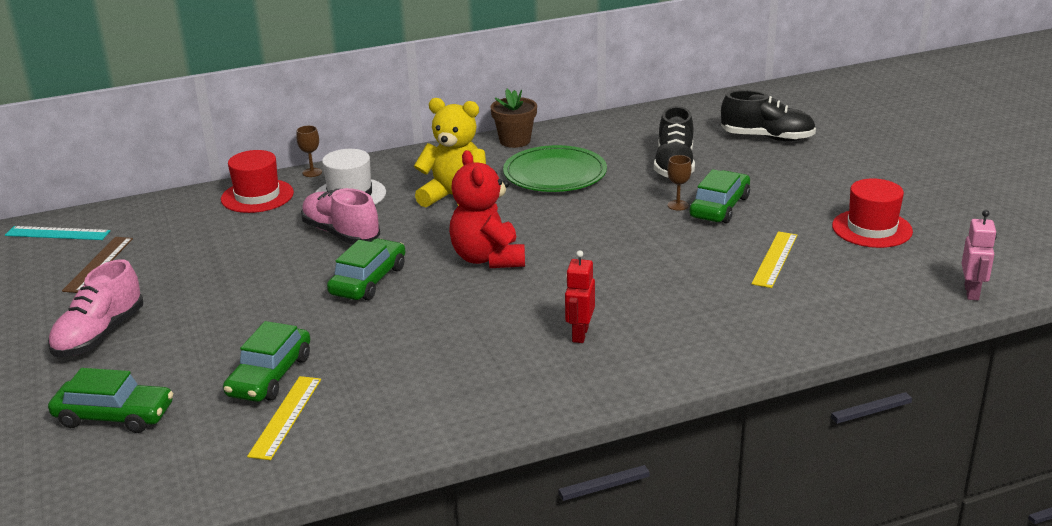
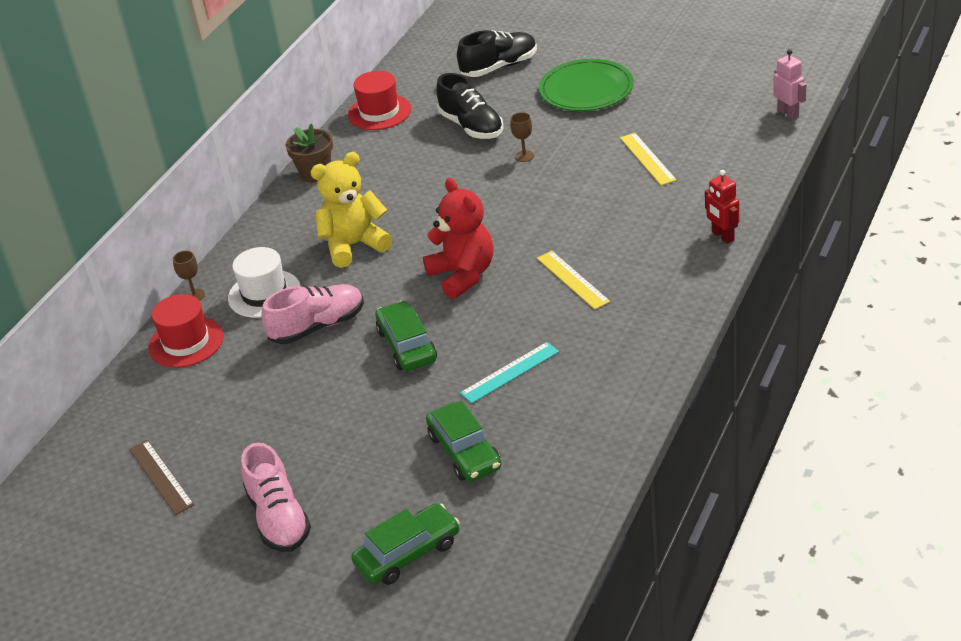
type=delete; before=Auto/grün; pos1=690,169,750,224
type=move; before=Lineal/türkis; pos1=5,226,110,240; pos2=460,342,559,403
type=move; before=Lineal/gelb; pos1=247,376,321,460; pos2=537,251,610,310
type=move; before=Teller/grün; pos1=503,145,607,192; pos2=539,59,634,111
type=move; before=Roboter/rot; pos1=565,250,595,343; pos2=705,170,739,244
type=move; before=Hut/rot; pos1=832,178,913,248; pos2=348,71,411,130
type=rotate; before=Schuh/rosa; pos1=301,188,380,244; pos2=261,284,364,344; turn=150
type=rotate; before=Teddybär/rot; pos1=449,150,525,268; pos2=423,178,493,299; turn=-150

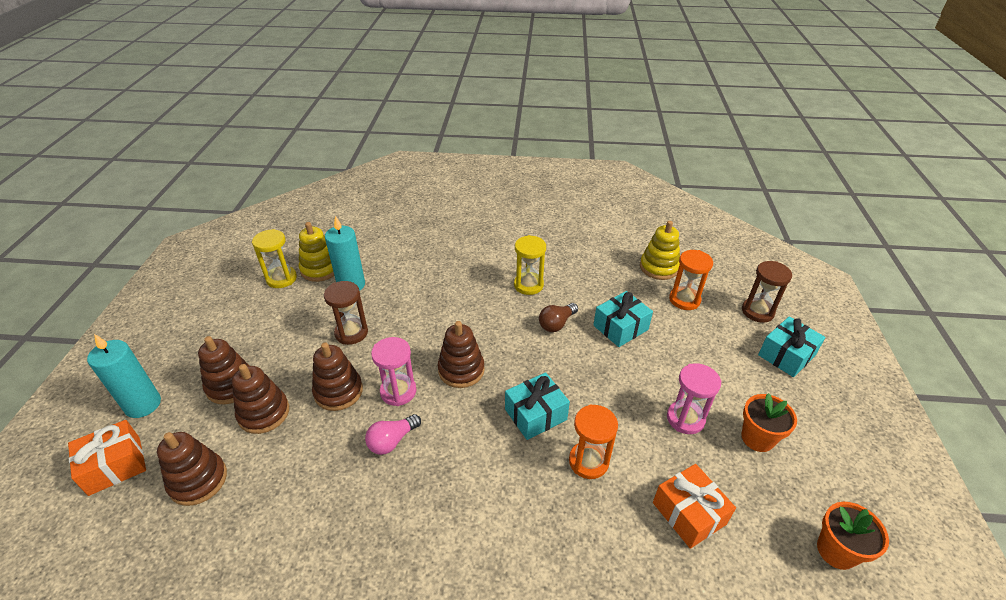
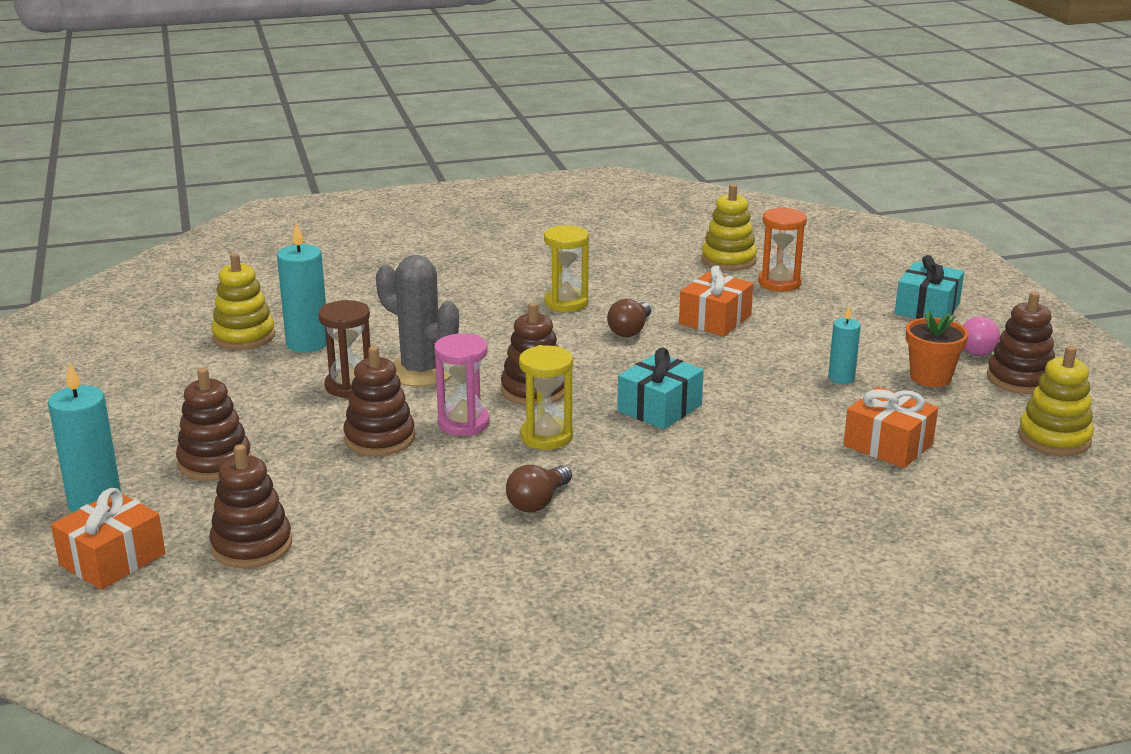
type=delete; before=Sanduhr/orange; pos1=569,404,618,479
type=delete; before=Sanduhr/braun; pos1=742,261,792,322
type=insert; after=Kaktus/grau; pos2=376,255,459,387
type=insert; after=Glühbirne/braun; pos2=506,465,572,512
type=move; before=Stapelspielzeug/braun; pos1=232,364,289,434; pos2=987,292,1055,394
type=move; before=Sanduhr/gelb; pos1=252,229,297,288; pos2=519,345,573,450
type=move; before=Glühbirne/rosa; pos1=365,414,421,455; pos2=963,317,1000,356
type=replace; before=Sanduhr/rosa; after=Kerze/türkis; pos1=667,363,721,434; pos2=828,306,861,384
type=replace; before=Blumentopf/orange; after=Stapelspielzeug/gelb; pos1=817,502,889,570; pos2=1018,346,1094,456
type=recolor; before=Geschenk/türkis; after=Geschenk/orange; pos1=593,291,653,347; pos2=679,266,753,336

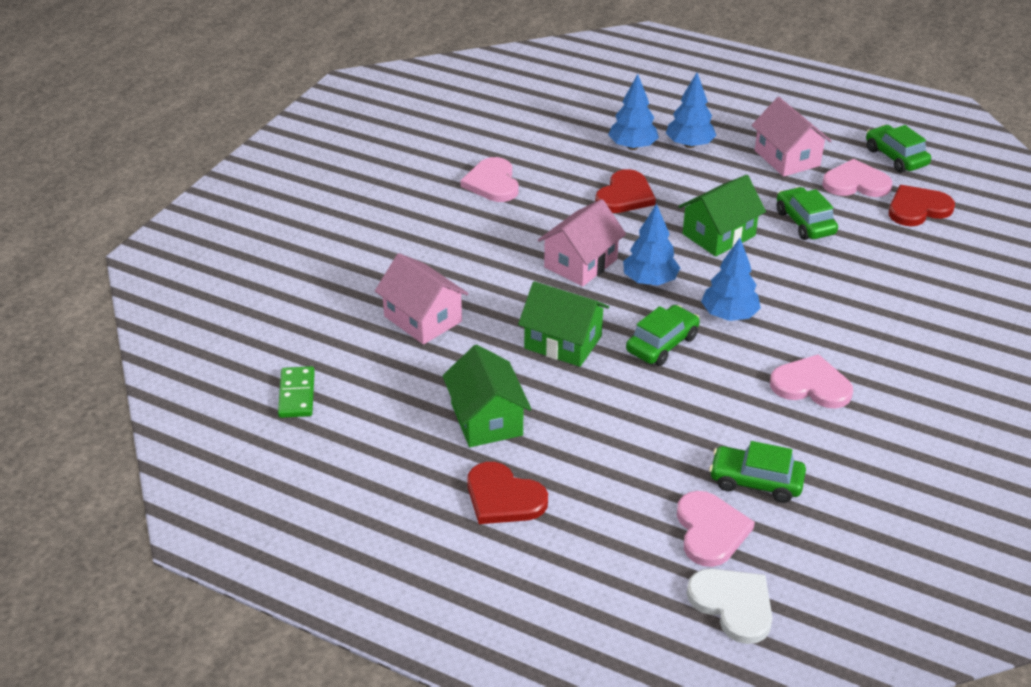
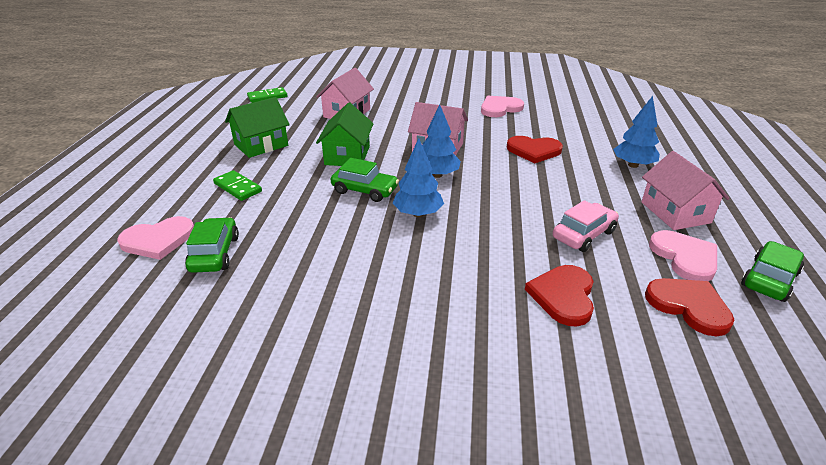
type=delete; before=Baum/blau; pos1=608,74,659,150
type=delete; before=Haus/grün; pos1=678,175,766,256
type=delete; before=Herz/weiß; pos1=687,569,772,644
type=delete; before=Herz/rosa; pos1=770,354,853,408
type=insert; after=Dominostein/grün; pos2=213,170,262,201
type=move; before=Herz/rot; pos1=467,462,548,524; pos2=525,265,594,326
type=recolor; before=Auto/grün; after=Auto/rosa; pos1=776,187,838,240; pos2=553,200,619,252
type=rotate; before=Haus/rosa; pos1=751,97,831,177; pos2=641,151,730,230; turn=-60

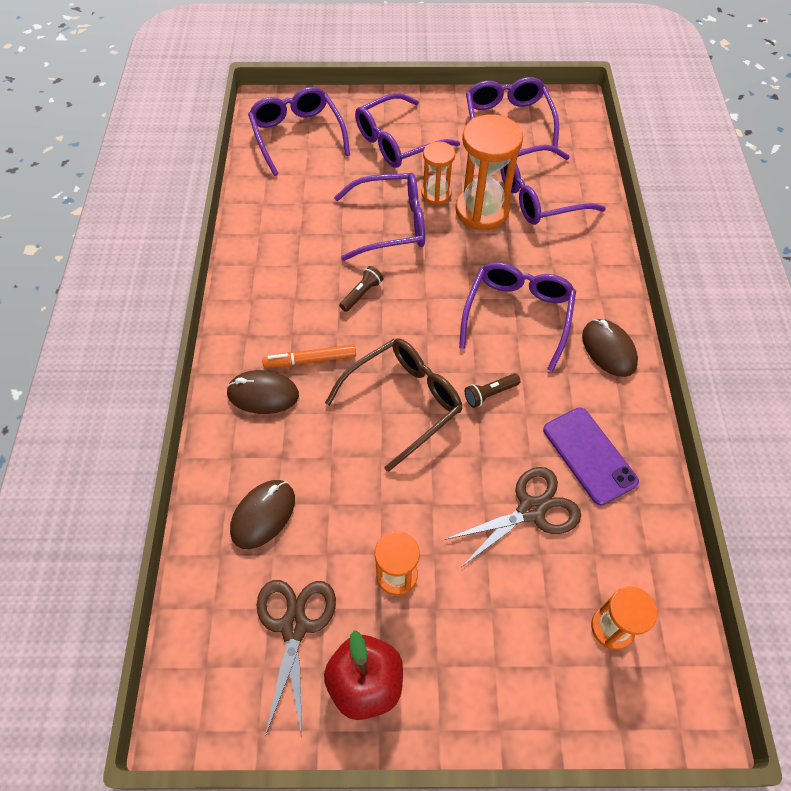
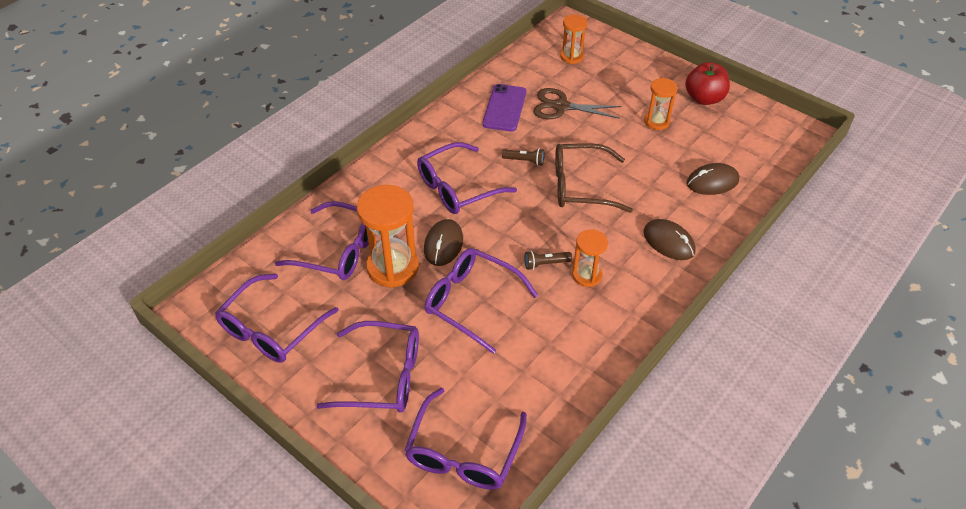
type=delete; before=Schere/braun; pos1=256,580,336,737
type=delete; before=Filzstift/orange; pos1=262,344,356,368
type=move; before=Sanduhr/orange; pos1=421,141,455,205; pos2=572,229,608,287
type=move; before=Computermaus/braun; pos1=582,319,638,377; pos2=424,219,463,266

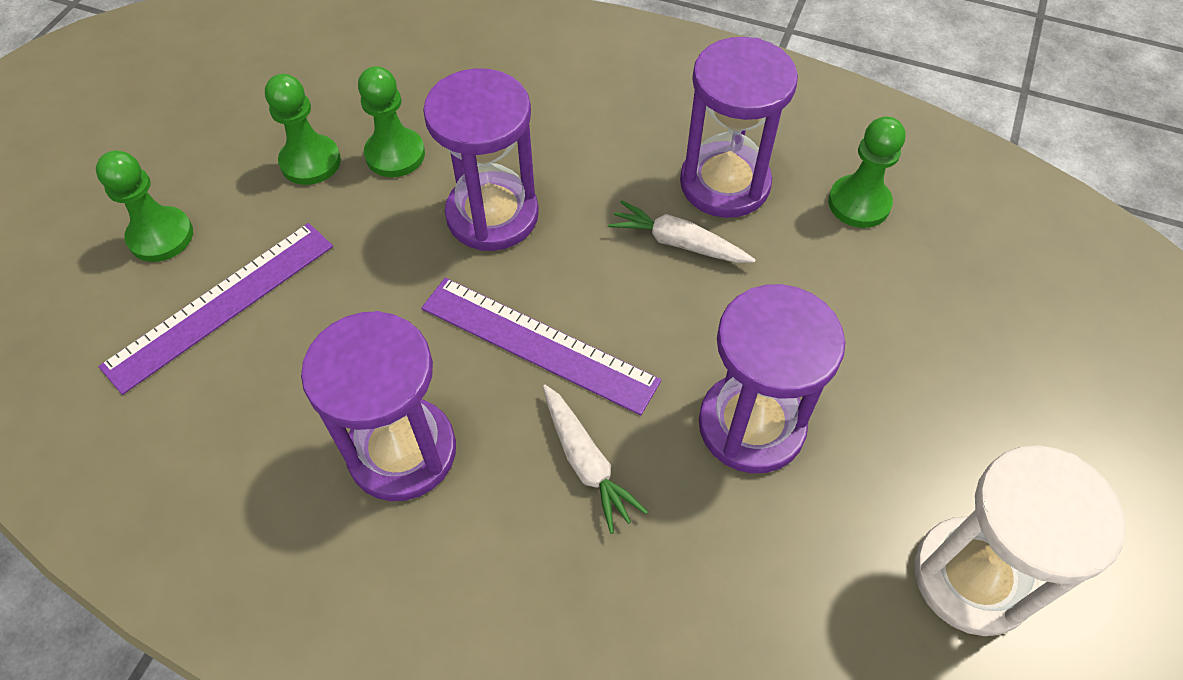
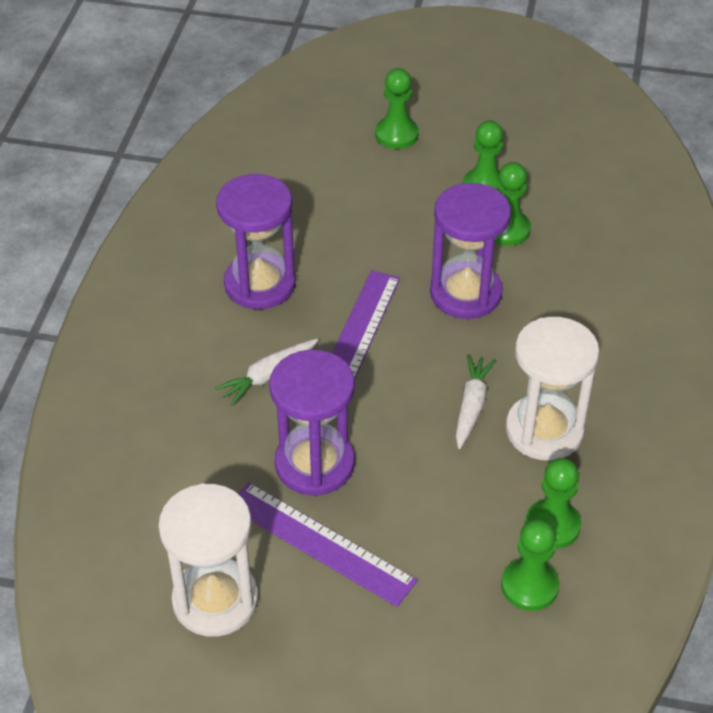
type=insert; after=Bauer/grün; pos2=501,519,559,611
type=move; before=Lineal/lila; pos1=98,223,333,395; pos2=238,482,417,607
type=recolor; before=Sanduhr/lila; after=Sanduhr/weiß; pos1=680,37,798,218; pos2=506,317,600,461

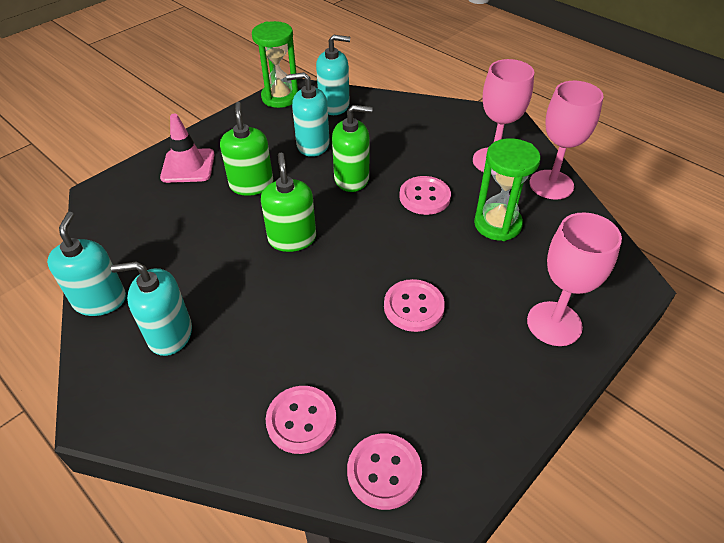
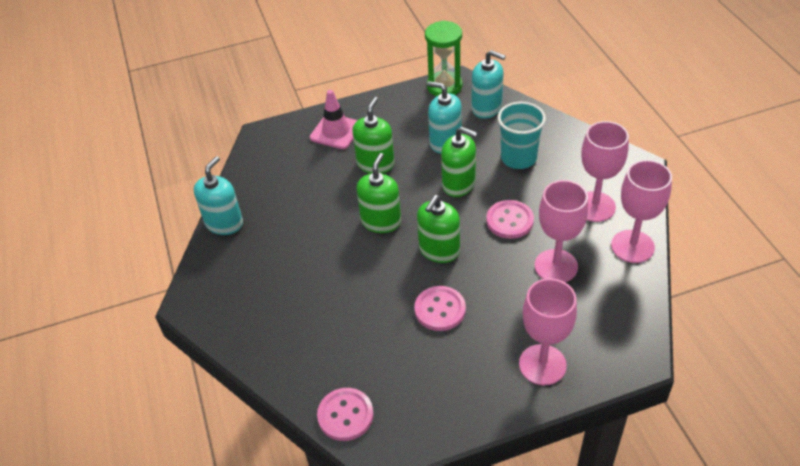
type=delete; before=Seifenspender/türkis; pos1=111,262,192,356
type=delete; before=Knopf/rosa; pos1=266,386,337,454
type=insert; after=Seifenspender/grün; pos2=417,195,460,263
type=insert; after=Becher/türkis; pos2=497,102,546,169
type=replace; before=Sanduhr/grün; after=Kelch/rosa; pos1=474,138,541,241; pos2=535,180,588,282

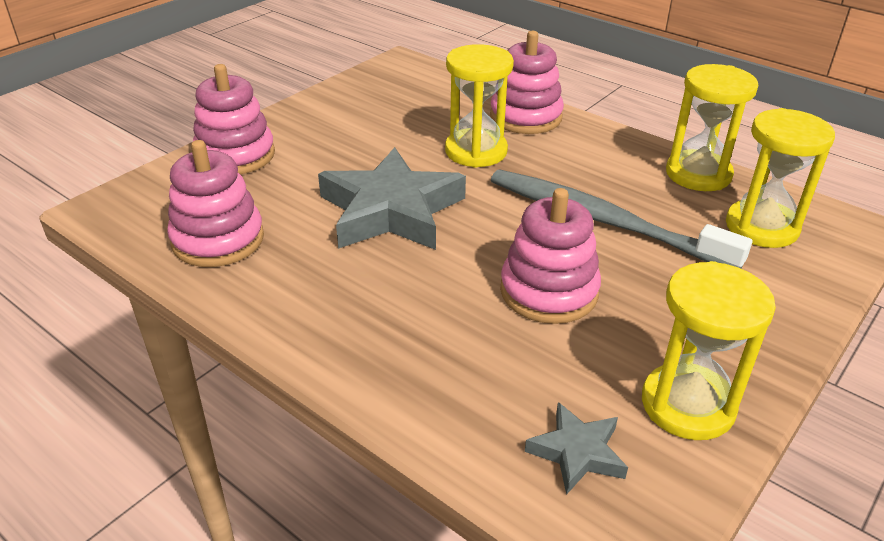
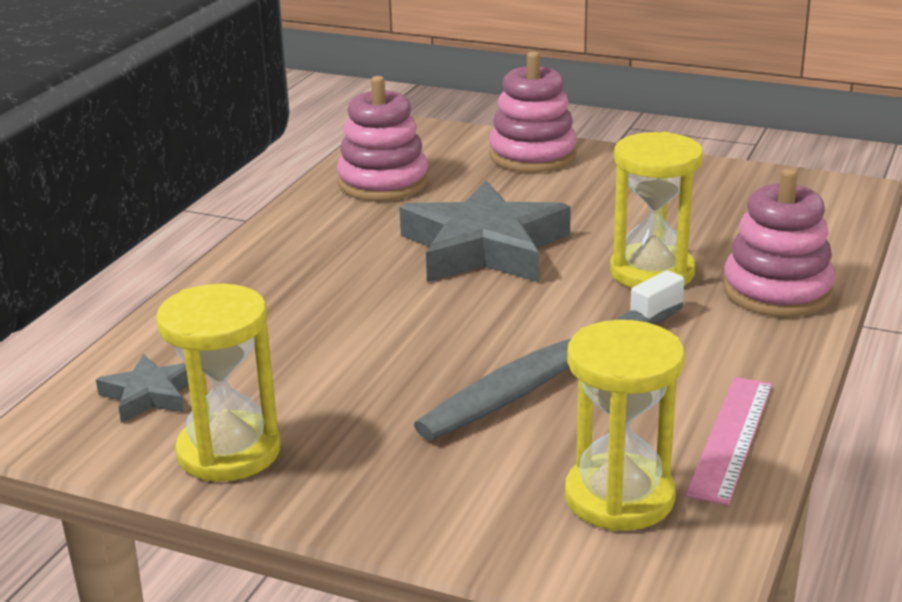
type=delete; before=Stapelspielzeug/rosa; pos1=500,188,601,324
type=replace; before=Sanduhr/gelb; after=Lineal/rosa; pos1=666,64,758,191; pos2=686,377,772,505
type=rotate; before=Zahnbürste/grau; pos1=491,170,752,269; pos2=414,270,684,440; turn=-150

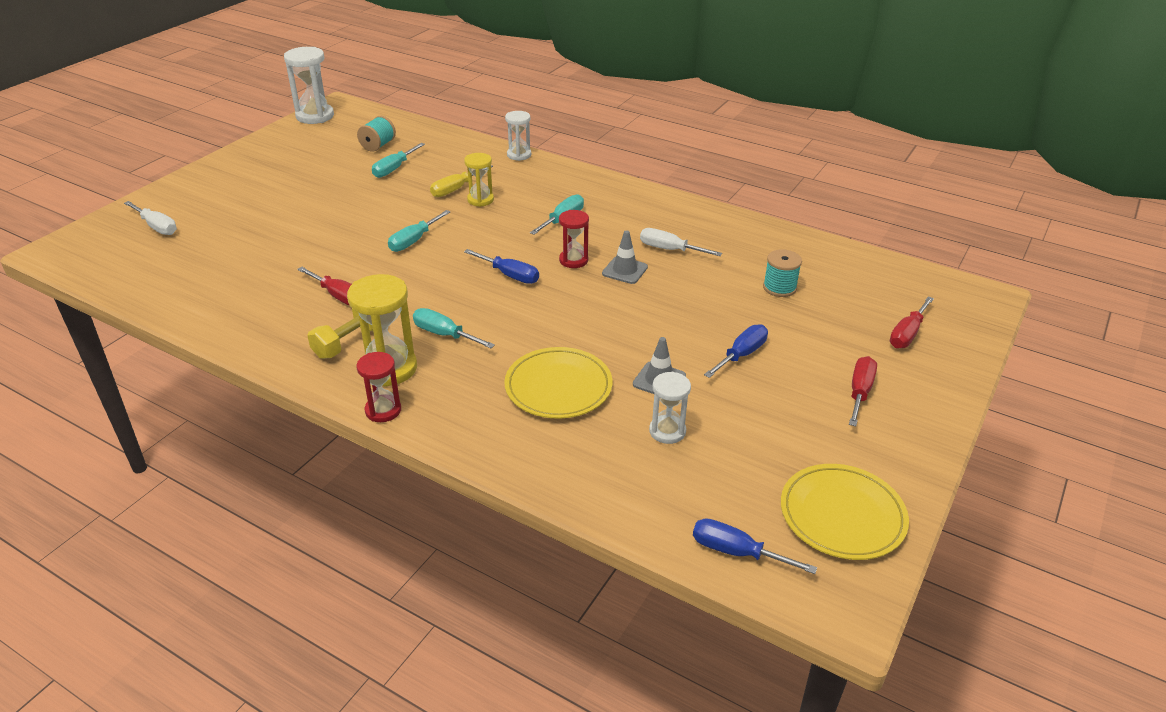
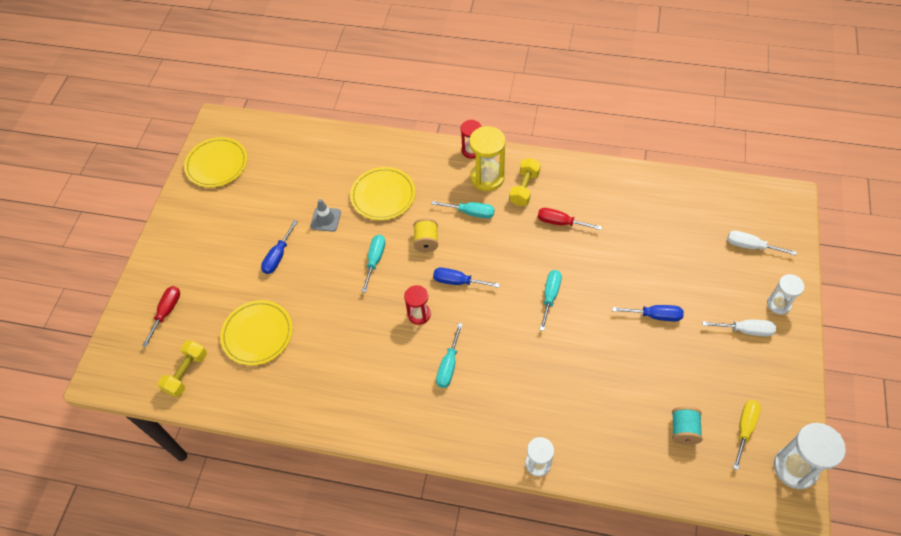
type=delete; before=Sanduhr/gelb; pos1=464,153,494,207
type=delete; before=Leitkegel/grau; pos1=602,230,648,284
type=delete; before=Schraubenzieher/rot; pos1=849,356,877,426
type=insert; after=Hantel/gelb; pos2=158,340,207,397
type=insert; after=Garnrolle/gelb; pos2=413,218,438,252
type=move; before=Schraubenzieher/türkis; pos1=372,143,425,178; pos2=362,235,385,293
type=move; before=Schraubenzieher/gelb; pos1=430,165,493,197; pos2=733,400,761,470
type=move; before=Schraubenzieher/weiß; pos1=640,228,722,256; pos2=702,320,776,336
type=move; before=Sanduhr/weiß; pos1=649,372,691,444; pos2=767,274,805,314
type=move; before=Schraubenzieher/blau; pos1=693,518,817,574; pos2=612,305,684,321
type=replace; before=Garnrolle/türkis; after=Teller/gelb; pos1=763,249,802,297; pos2=220,300,293,366

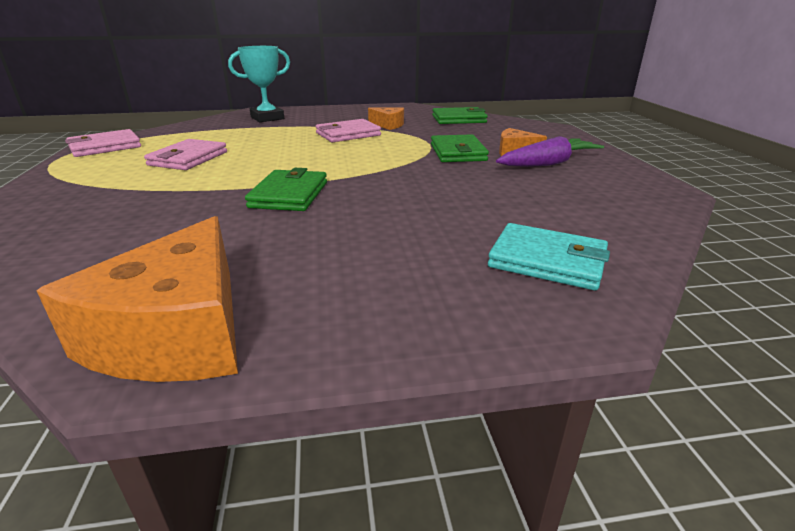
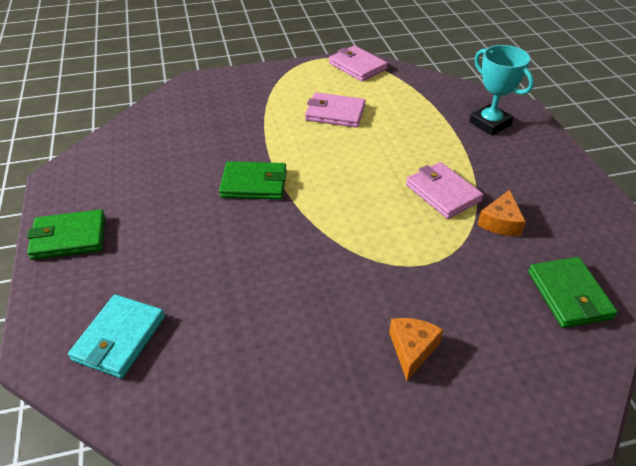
type=delete; before=Käse/orange; pos1=37,216,238,382
type=delete; before=Karotte/lila; pos1=496,136,604,167
type=move; before=Geldbörse/grün; pos1=431,134,489,162; pos2=27,209,105,260

